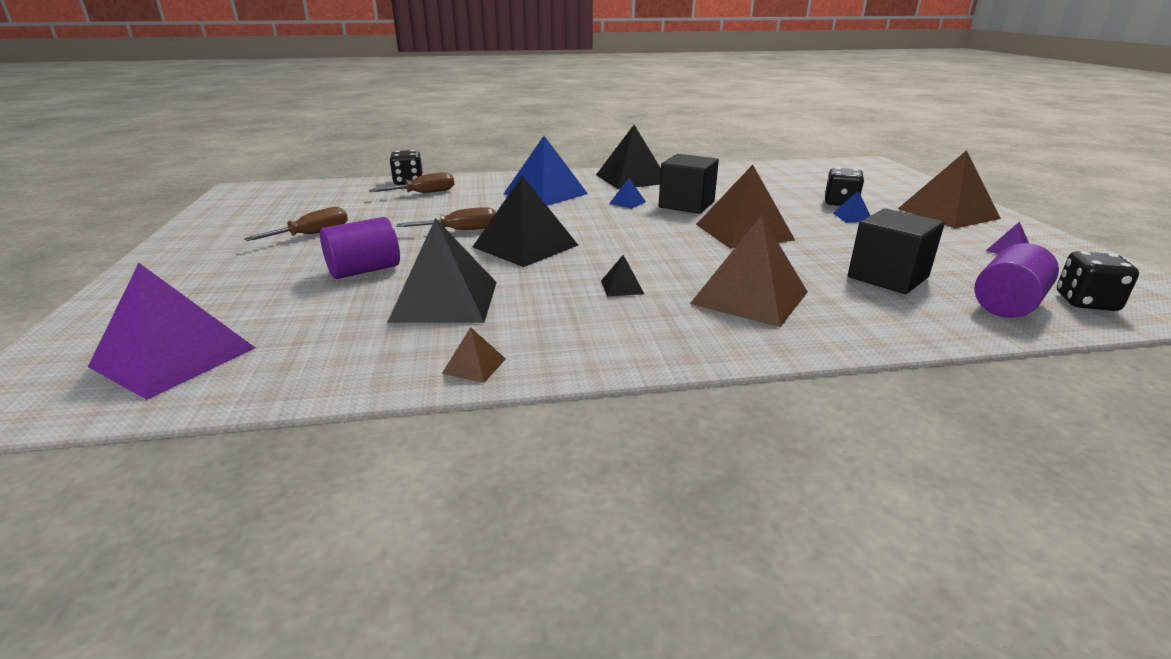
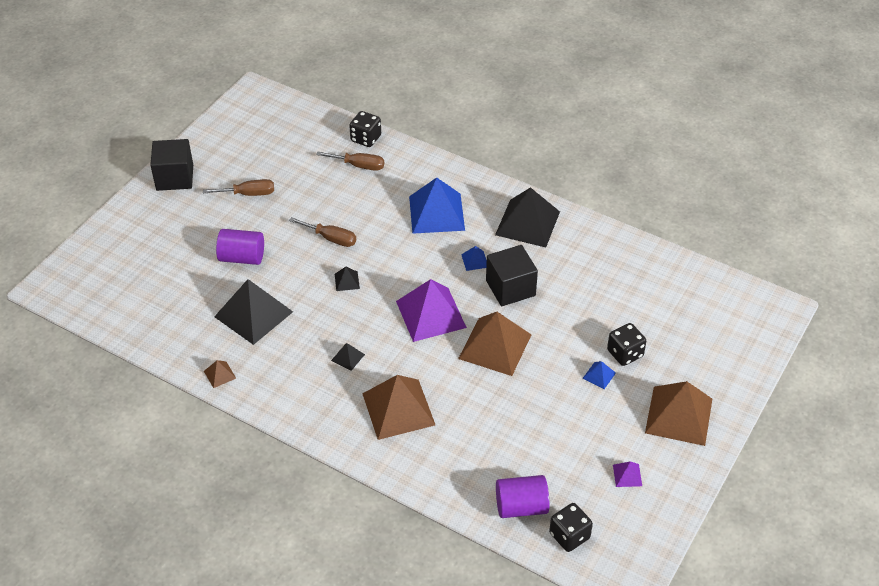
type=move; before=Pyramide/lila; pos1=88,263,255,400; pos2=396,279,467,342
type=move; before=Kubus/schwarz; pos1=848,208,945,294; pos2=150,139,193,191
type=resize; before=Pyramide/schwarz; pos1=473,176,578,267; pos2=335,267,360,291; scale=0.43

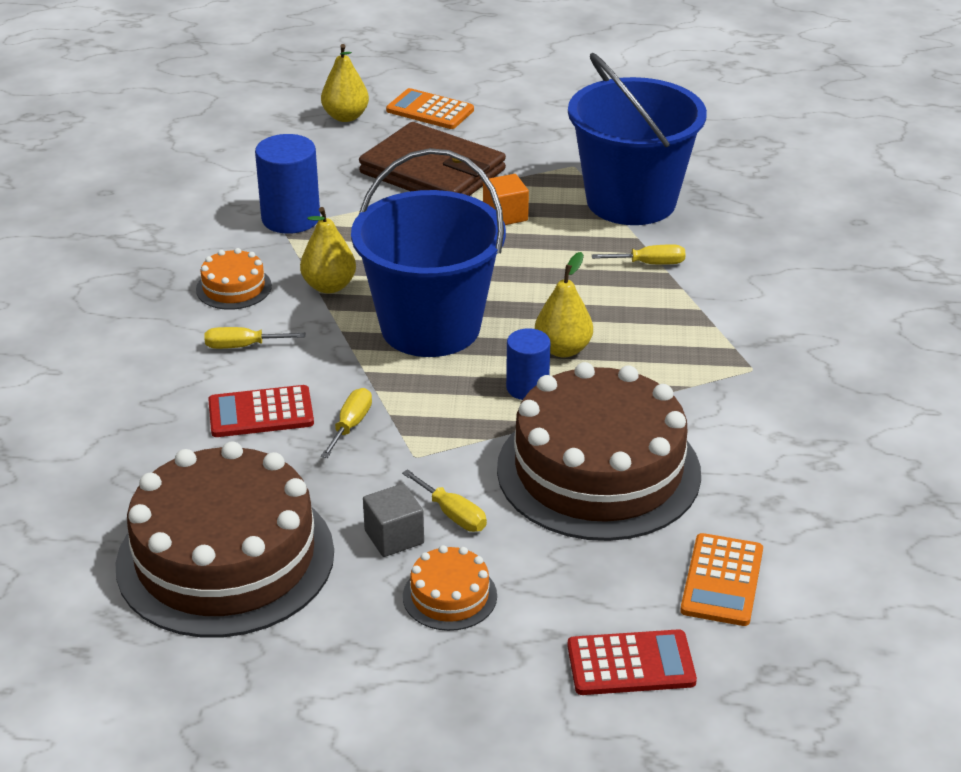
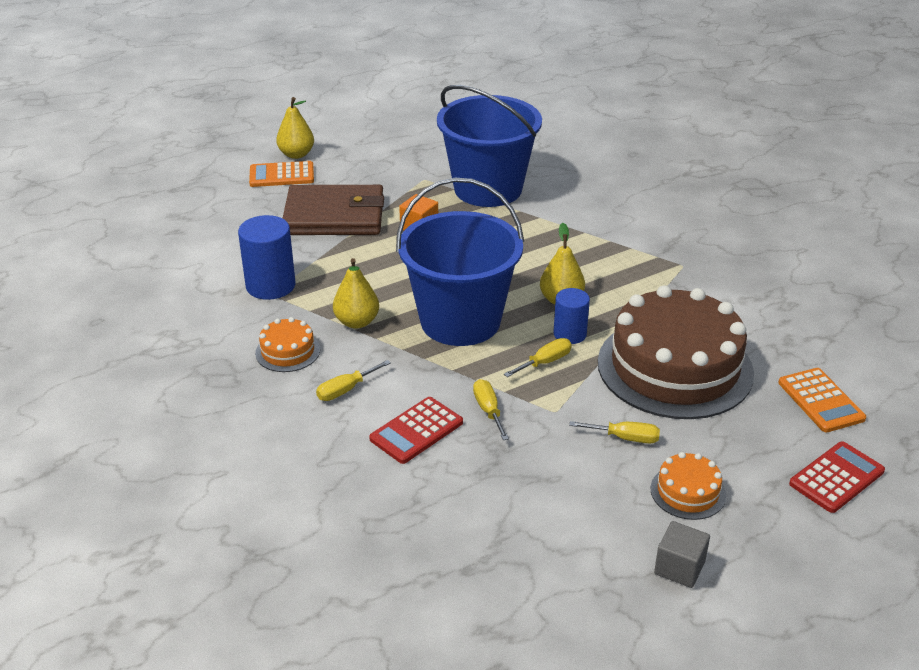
type=delete; before=Kuchen/braun; pos1=116,441,334,637
type=move; before=Birne/gelb; pos1=321,44,369,122; pos2=276,97,314,159
type=move; before=Kubus/grau; pos1=363,484,424,557; pos2=654,521,710,588
type=move; before=Schraubenzieher/gelb; pos1=592,244,685,265; pos2=504,338,572,377

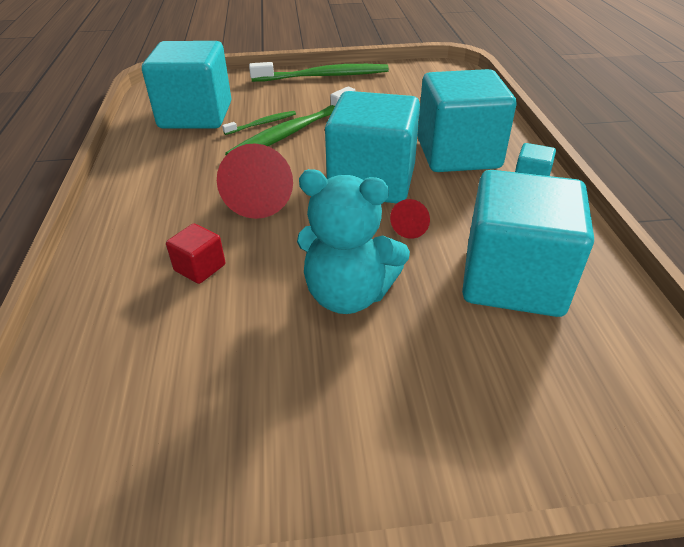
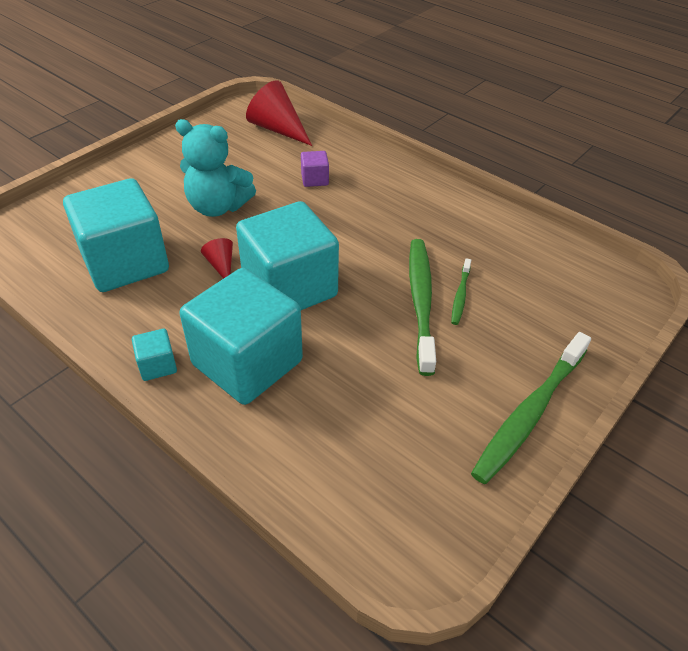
type=delete; before=Kubus/türkis; pos1=142,41,231,129
type=move; before=Kegel/rot; pos1=217,144,293,219; pos2=246,80,312,146
type=recolor; before=Kubus/rot; after=Kubus/lila; pos1=166,223,225,284; pos2=301,151,329,187
type=rotate; before=Teddybär/türkis; pos1=297,169,410,314; pos2=175,119,256,217; turn=-135

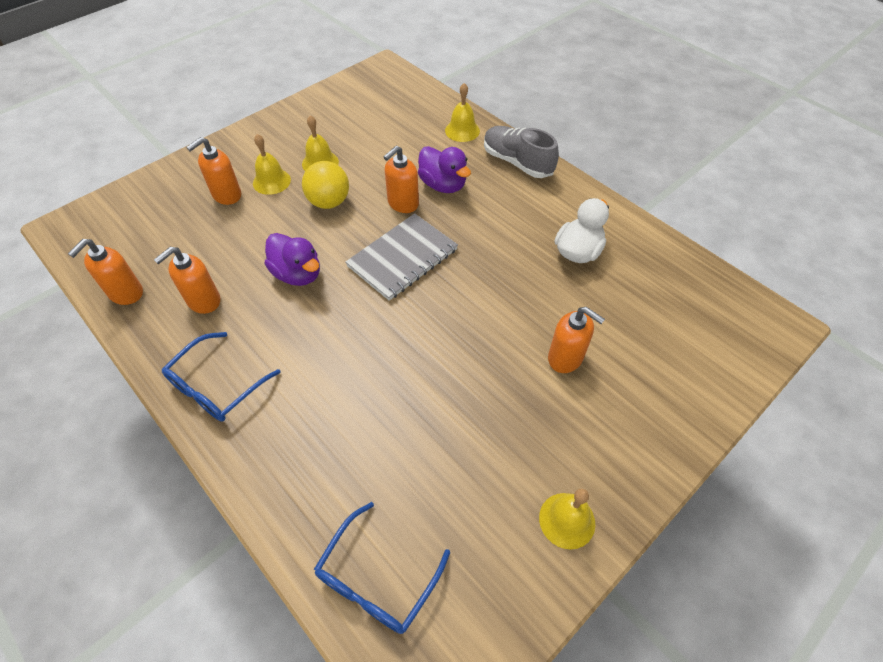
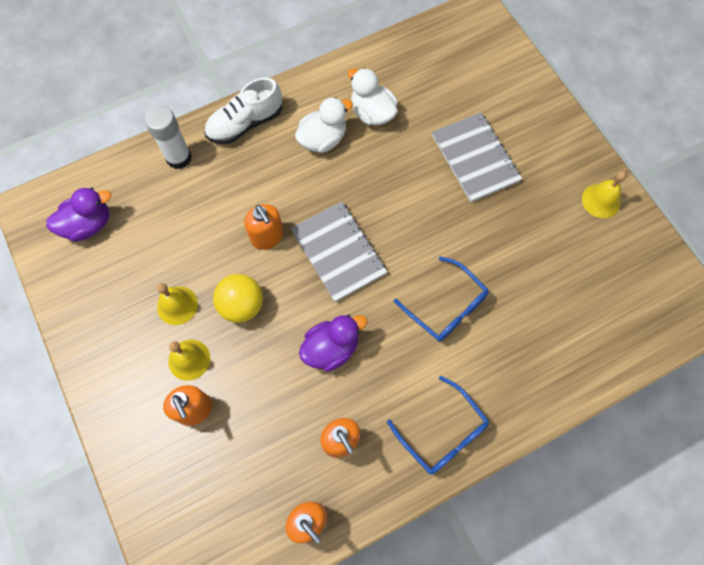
type=insert; after=Ente/weiß; pos2=295,97,353,153
type=move; before=Brille/blau; pos1=314,502,450,634; pos2=394,257,489,342
type=move; before=Ente/lila; pos1=418,146,471,193; pos2=46,187,111,242
type=replace; before=Glocke/gelb; after=Klebestift/weiß; pos1=445,83,480,142; pos2=144,105,192,169
type=replace; before=Seifenspender/orange; after=Notizbuch/grau; pos1=548,307,605,373; pos2=432,112,522,202
type=recolor; before=Schuh/grau; after=Schuh/weiß; pos1=484,126,559,178; pos2=204,78,282,144

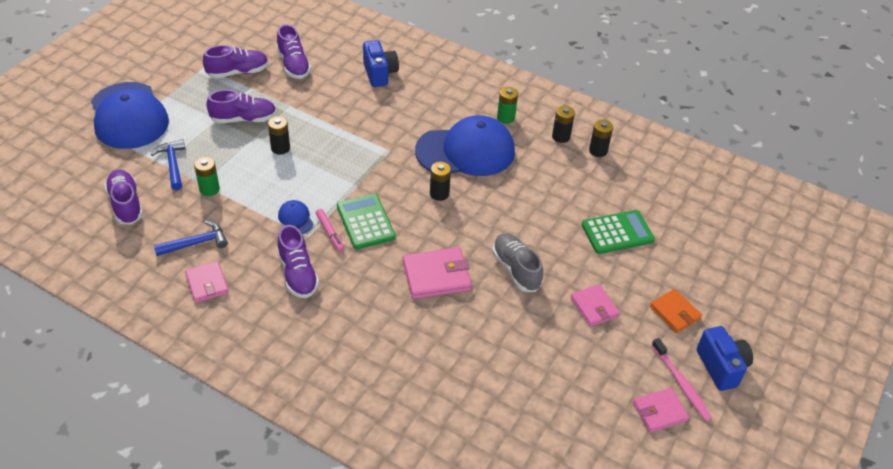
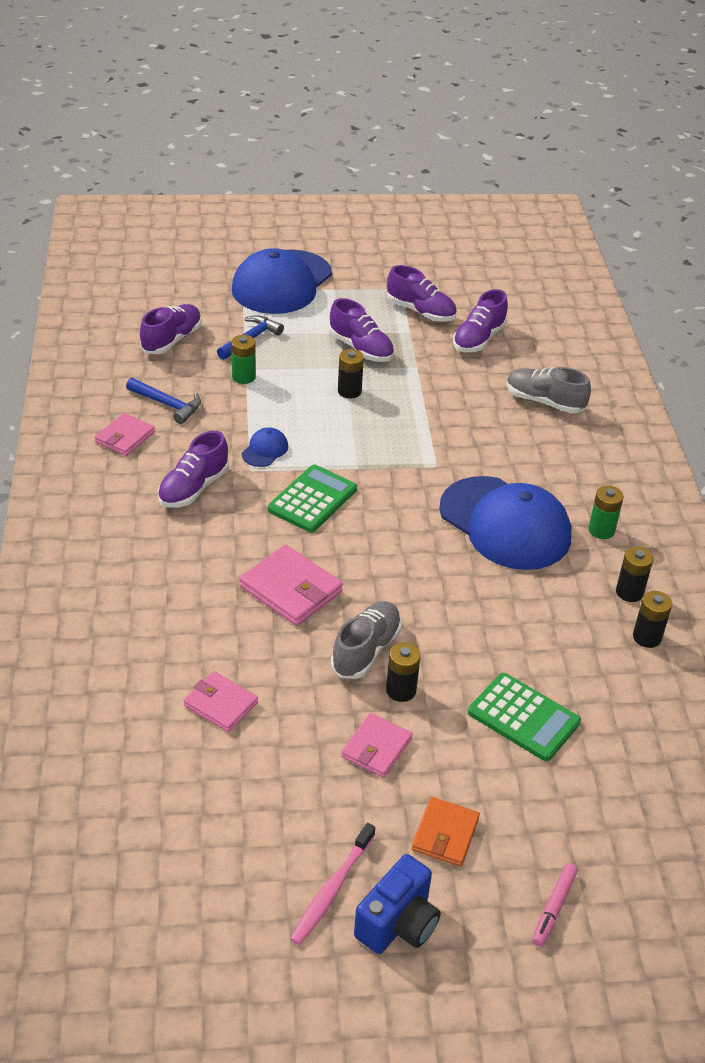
type=move; before=Filzstift/rosa; pos1=316,209,344,252; pos2=532,863,578,947
type=move; before=Batterie/schwarz; pos1=430,162,451,201; pos2=386,643,421,702
type=move; before=Geldbörse/rosa; pos1=633,388,689,433; pos2=184,671,258,732
type=replace; before=Kamera/blau; after=Schuh/grau; pos1=363,40,399,87; pos2=506,367,591,413

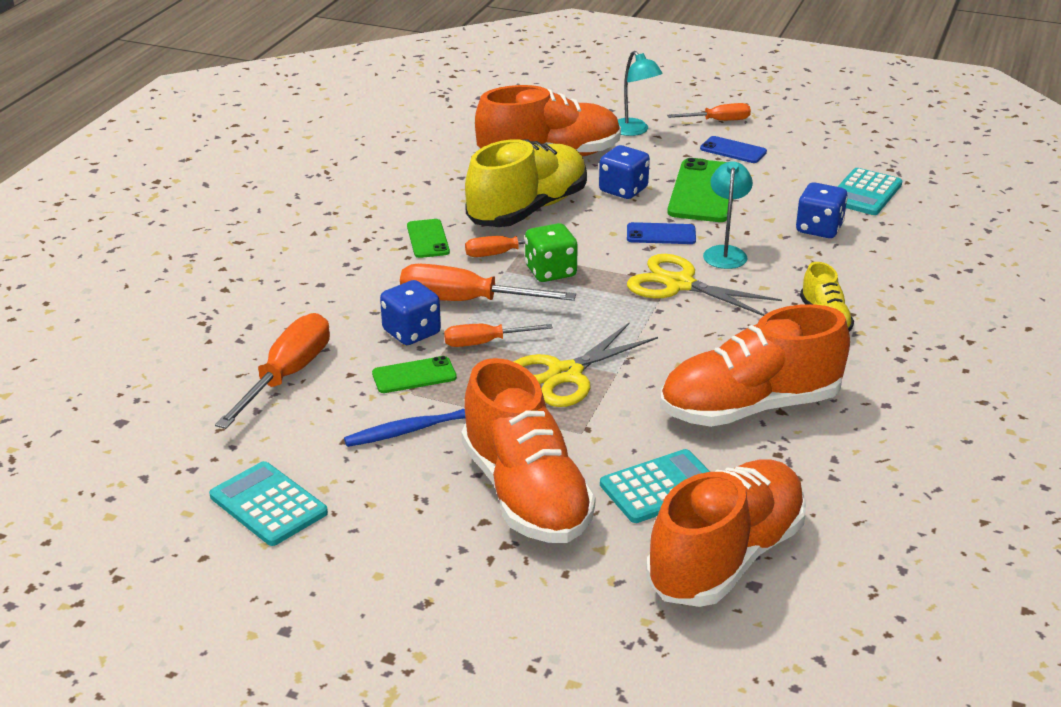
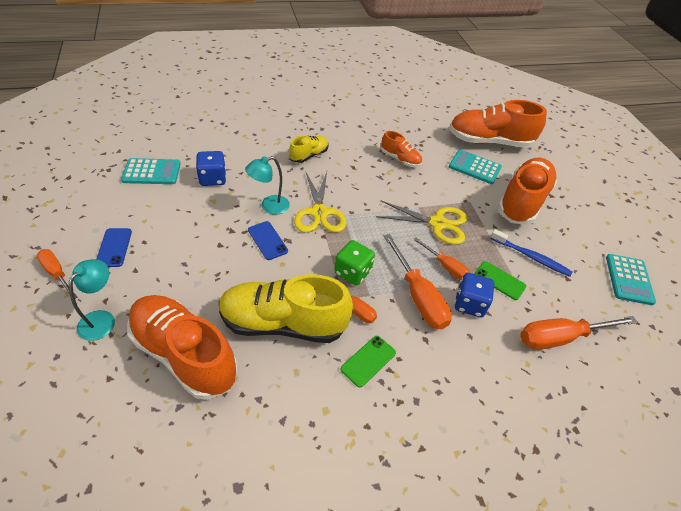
type=delete; before=Spielwürfel/blau; pos1=599,145,650,199
type=delete; before=Handy/grün; pos1=667,158,733,222
type=resize; before=Schuh/orange; pos1=660,304,850,427; pos2=381,131,422,167; scale=0.5

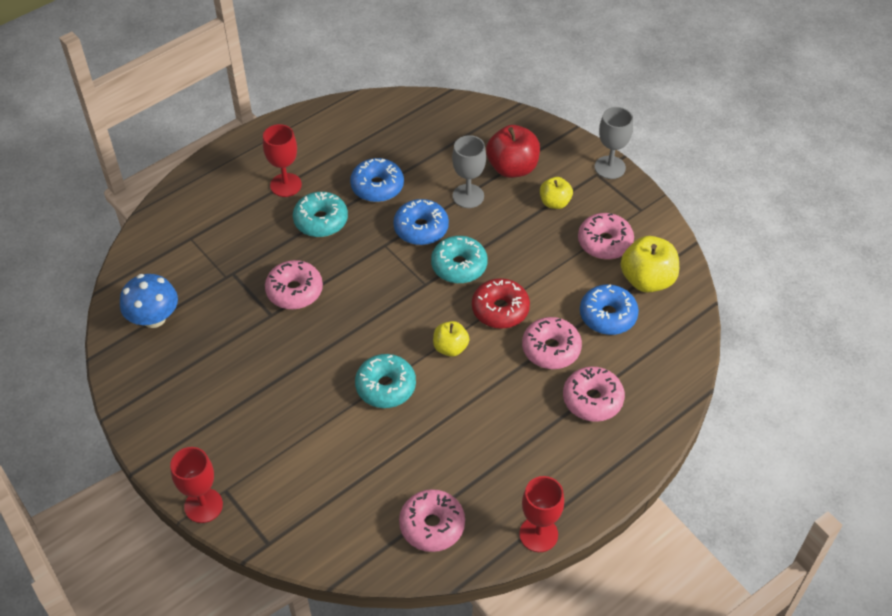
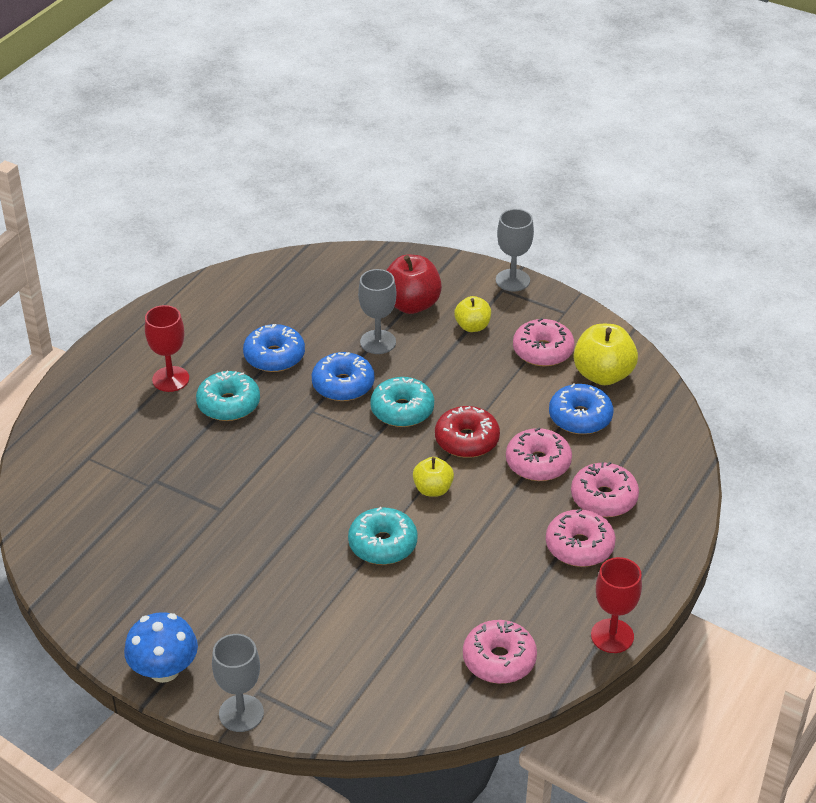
type=move; before=Pilz/blau; pos1=120,274,178,328; pos2=124,612,198,683
type=move; before=Donut/rosa; pos1=265,260,323,310; pos2=546,509,616,567
type=recolor; before=Kelch/rot; after=Kelch/grau; pos1=170,447,223,523; pos2=212,634,264,732

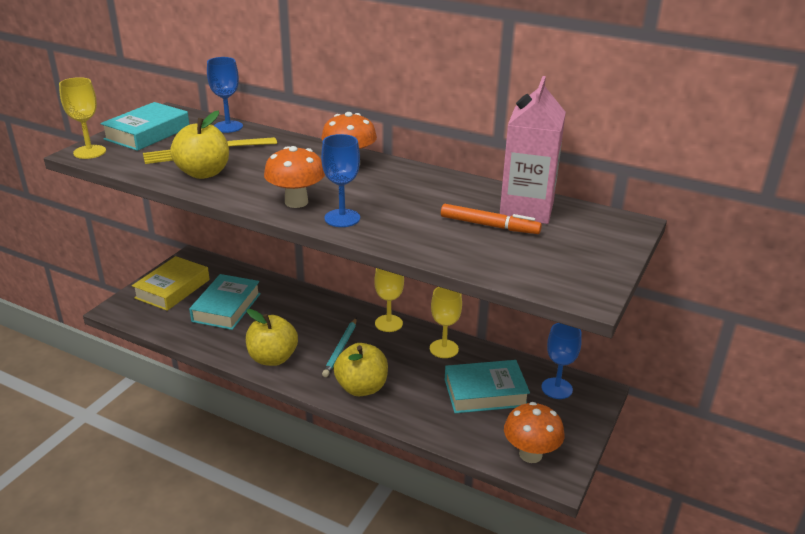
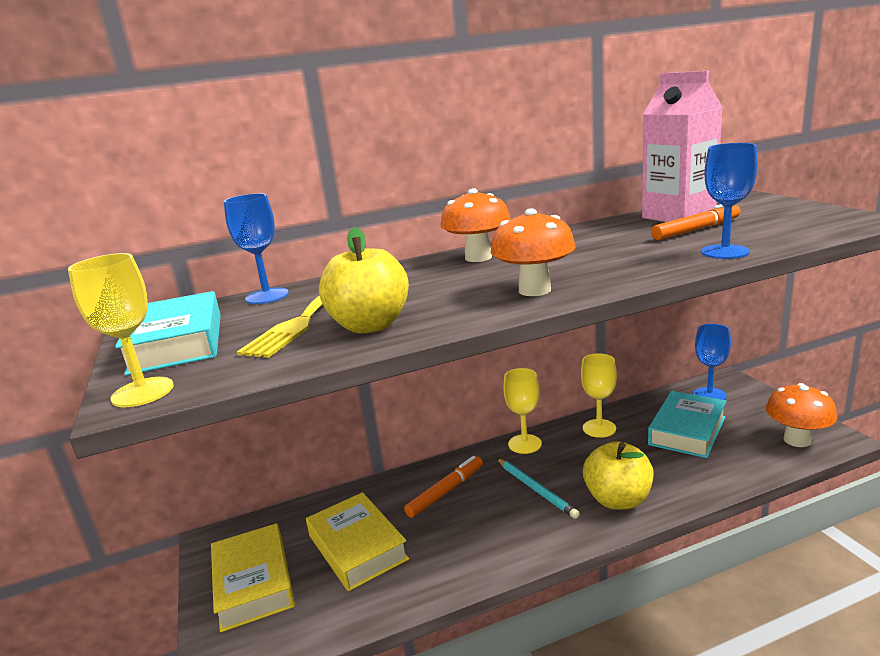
type=delete; before=Apfel/gelb; pos1=246,309,298,366
type=insert; after=Filzstift/orange; pos2=404,456,483,518
type=move; before=Kelch/blau; pos1=321,134,360,227; pos2=701,143,758,259
type=recolor; before=Buch/türkis; after=Buch/gelb; pos1=189,274,261,330; pos2=306,492,409,591

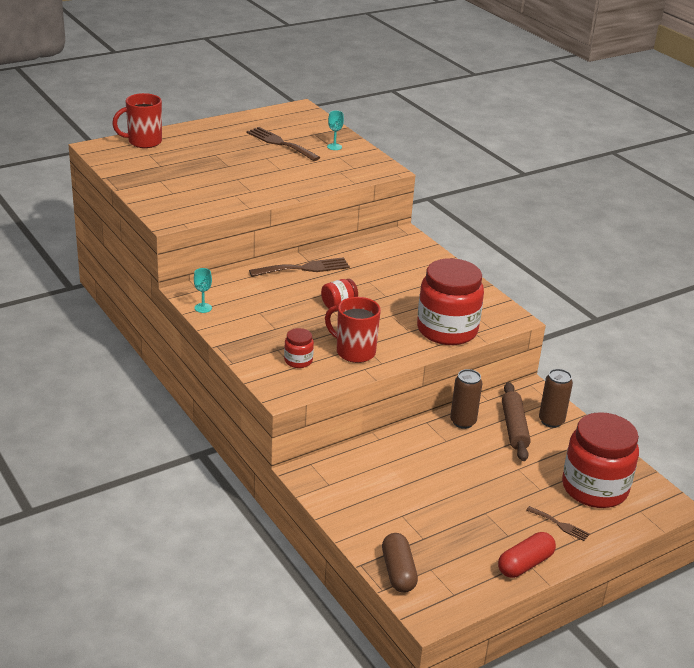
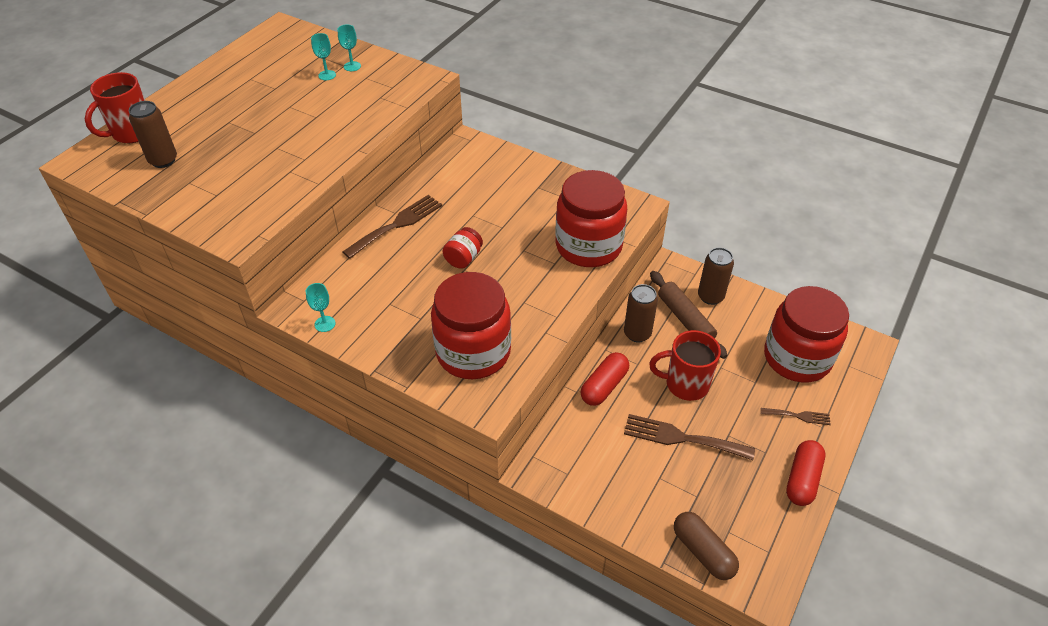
type=insert; after=Dose/braun; pos2=129,101,177,168
type=insert; after=Kelch/türkis; pos2=311,33,336,80
type=insert; after=Kapsel/rot; pos2=581,352,629,406
type=move; before=Gabel/braun; pos1=246,127,321,161; pos2=624,414,755,460
type=move; before=Tasse/rot; pos1=325,297,381,363; pos2=649,330,721,401
type=resize; before=Einmachglas/rot; pos1=284,328,314,368; pos2=431,272,511,379; scale=2.27

